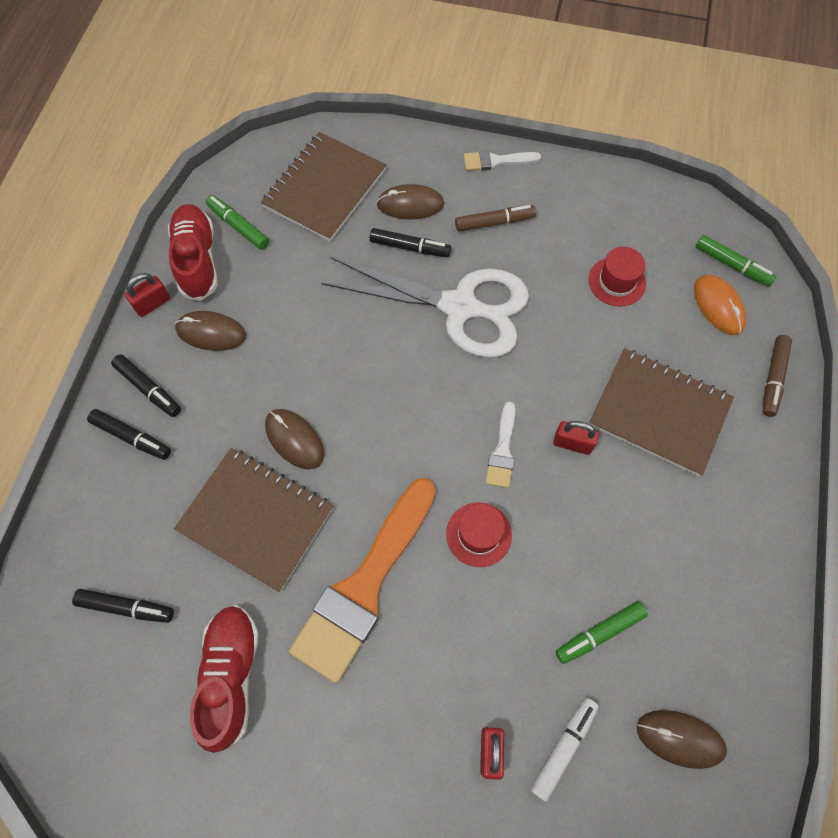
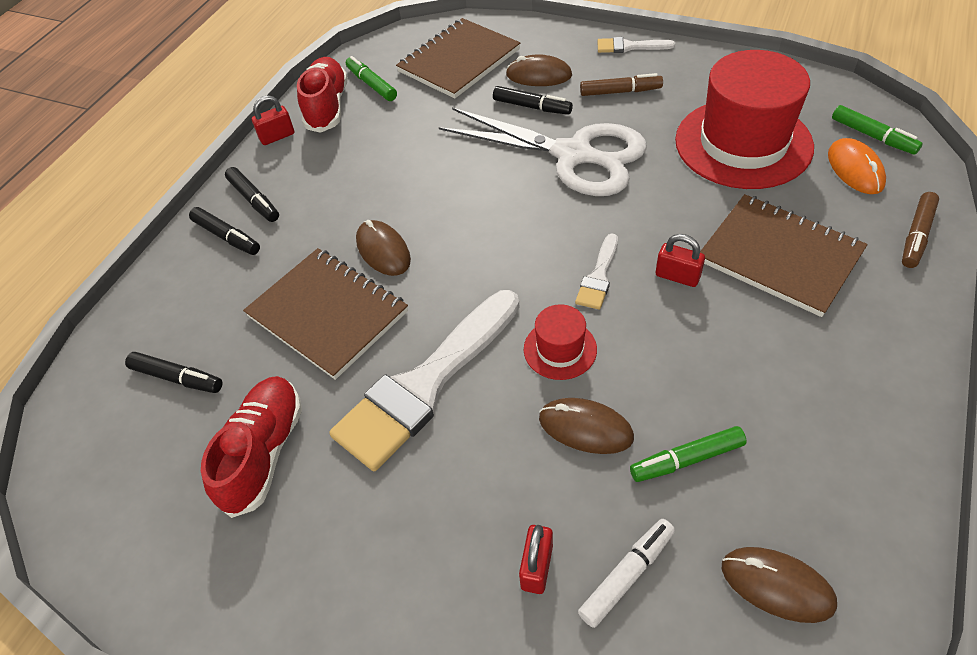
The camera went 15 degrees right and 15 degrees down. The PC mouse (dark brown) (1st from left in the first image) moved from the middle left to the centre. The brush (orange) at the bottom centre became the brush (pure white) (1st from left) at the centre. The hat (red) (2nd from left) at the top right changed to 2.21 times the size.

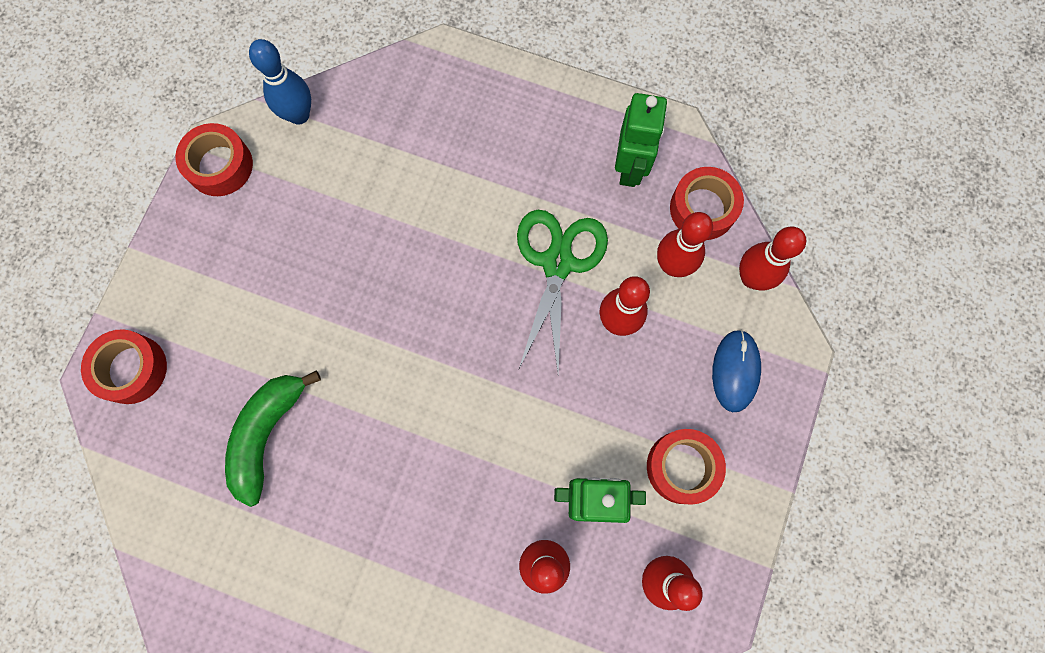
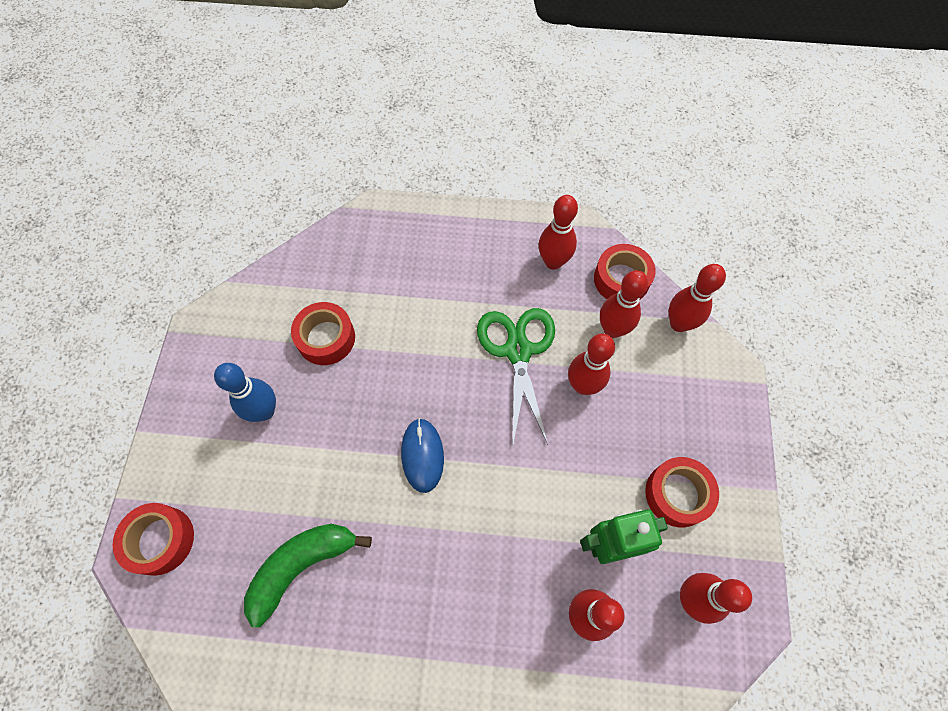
The camera went 15 degrees left and 10 degrees down. The roll of tape (red) (2nd from left) moved from the top left to the centre. The toy banana (leaf-green) at the bottom left turned 45 degrees clockwise. The skittle (royal blue) moved from the top left to the middle left. The robot figure (leaf-green) (2nd from left) at the top centre was replaced by the skittle (red) (1st from left) at the top centre. The PC mouse (royal blue) moved from the middle right to the centre.

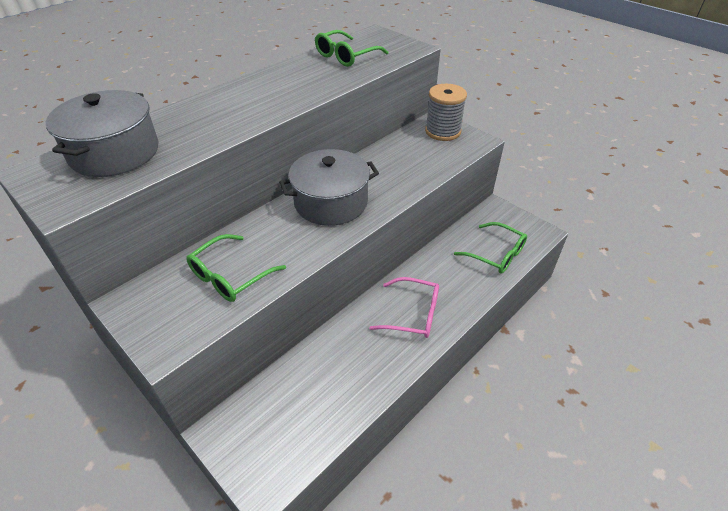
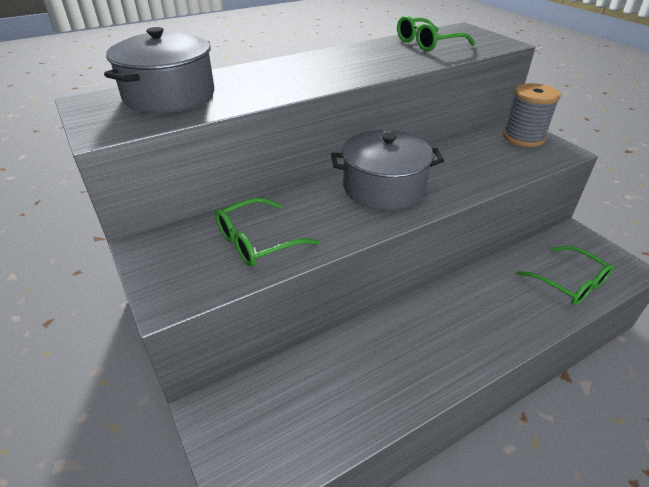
The camera went 15 degrees right and 5 degrees down. The glasses (rosy) at the centre disappeared.

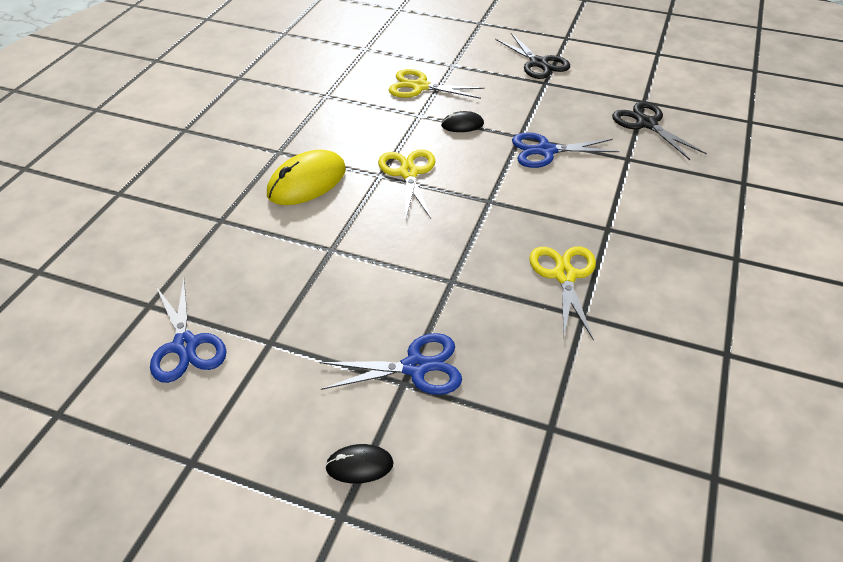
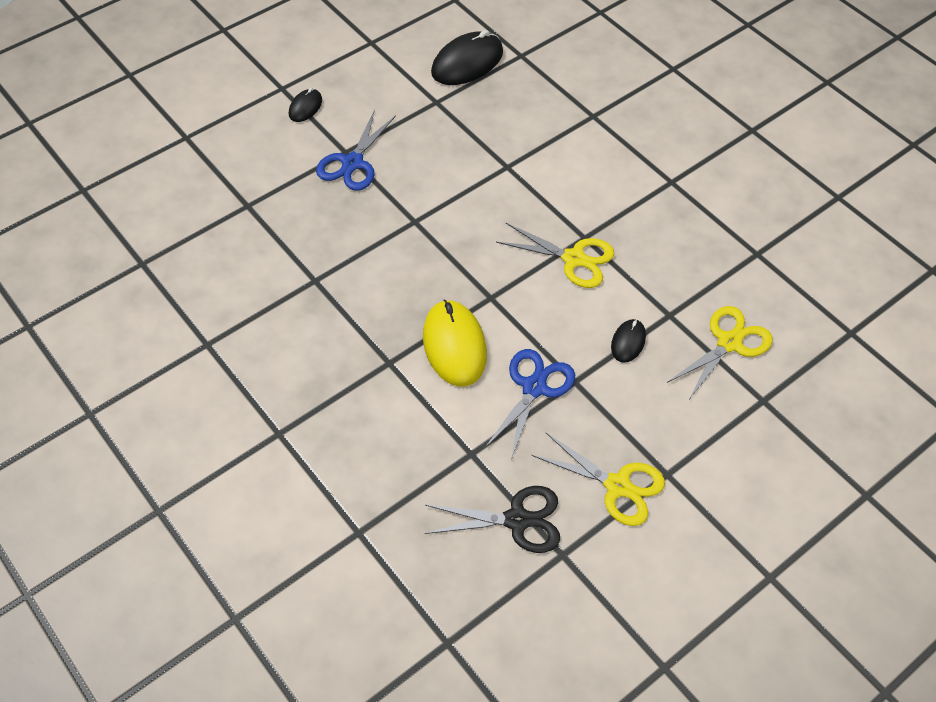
The camera went 120 degrees right and 10 degrees up. The shears (royal blue) (1st from left) at the middle left was replaced by the PC mouse (jet-black) (2nd from left) at the top centre. The PC mouse (golden) moved from the top centre to the centre. The shears (jet-black) (1st from left) at the top centre disappeared. The shears (golden) (3rd from left in the first image) moved from the middle right to the bottom centre.

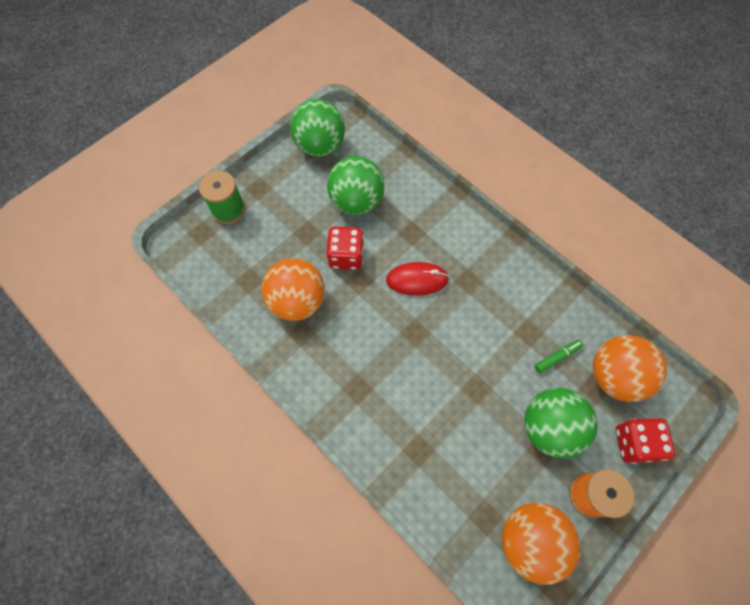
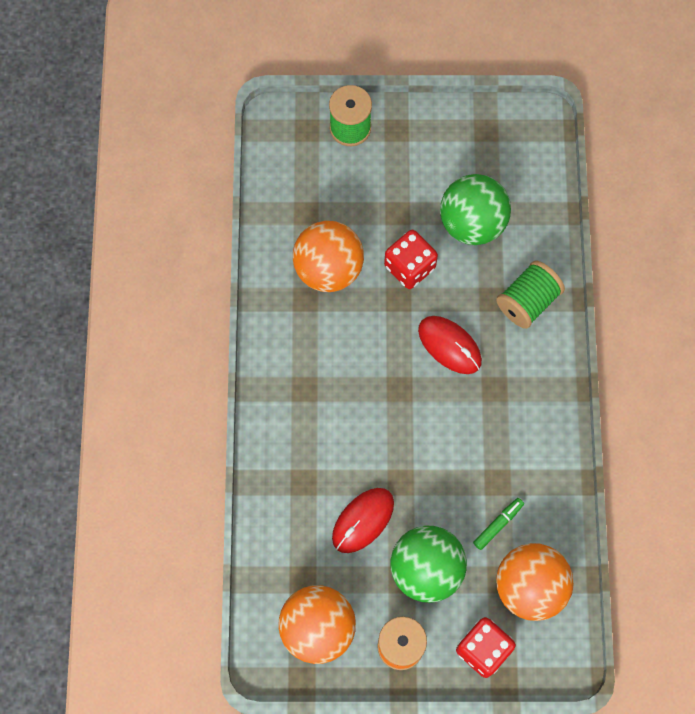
The camera went 45 degrees right and 5 degrees up. The ball (leaf-green) (1st from left) at the top centre disappeared. The marker (leaf-green) at the middle right turned 60 degrees counterclockwise. The PC mouse (red) (1st from left) at the bottom centre appeared. The bobbin (leaf-green) (2nd from left) at the middle right appeared.

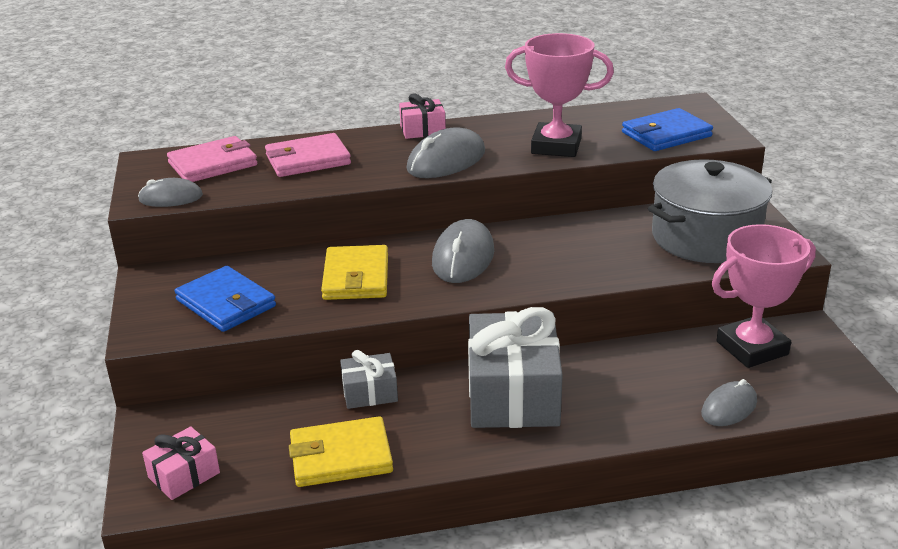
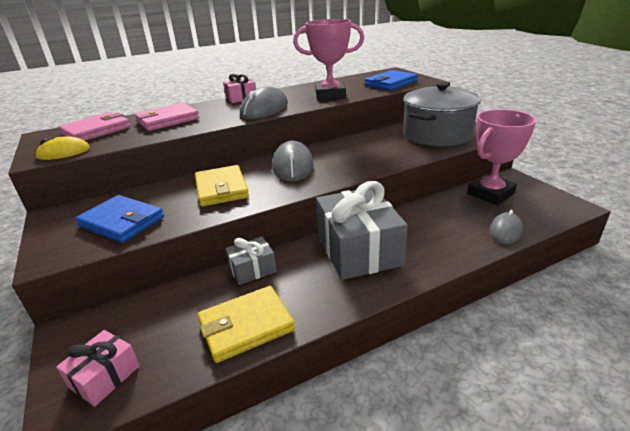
The camera went 15 degrees left and 0 degrees up. The PC mouse (gray) (1st from left) at the middle left became the PC mouse (golden) at the middle left.

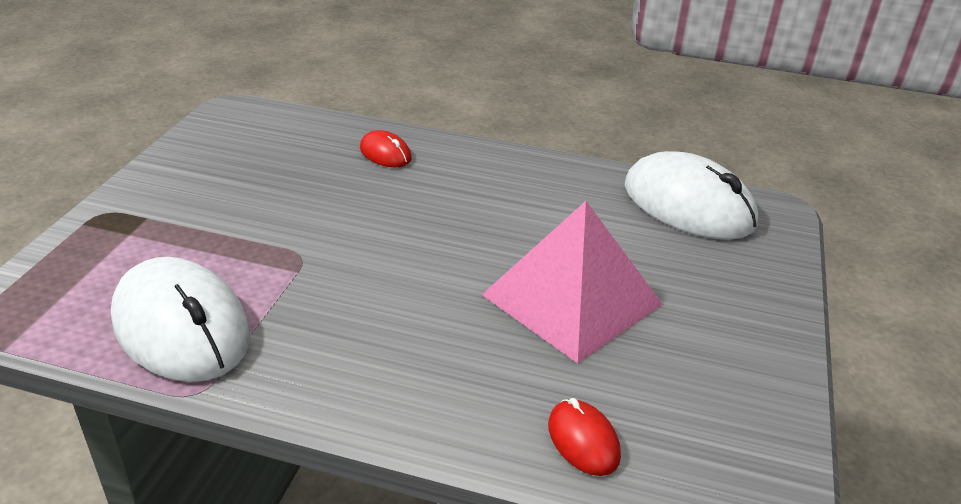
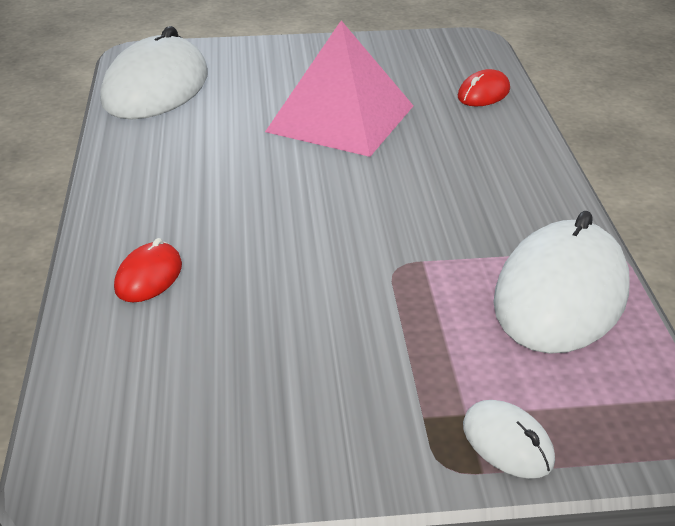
The camera went 110 degrees left and 0 degrees up. The PC mouse (pure white) (2nd from left) at the bottom right appeared.

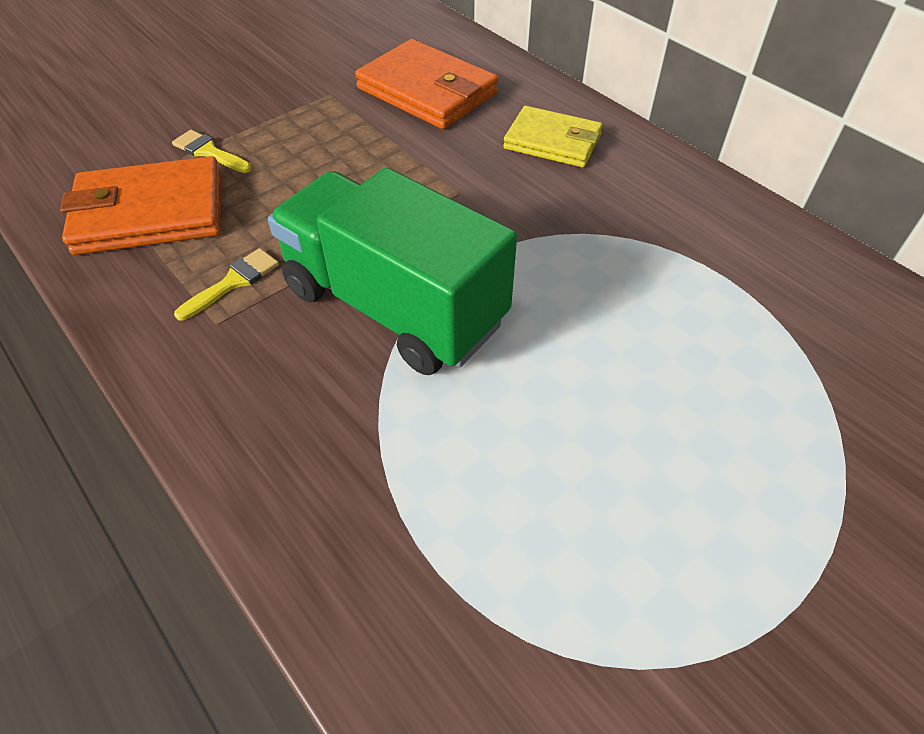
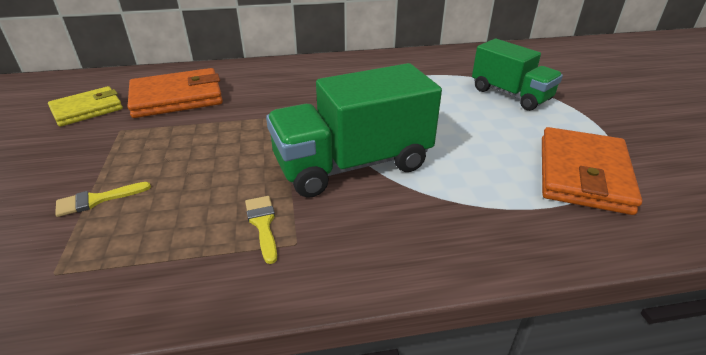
The camera went 60 degrees left and 15 degrees down. The billfold (orange) (1st from left in the first image) moved from the top left to the middle right. The billfold (golden) moved from the top centre to the top left. The toy truck (leaf-green) (2nd from left) at the top right appeared.

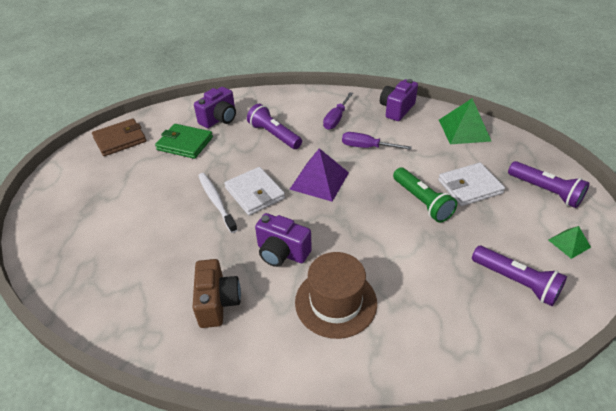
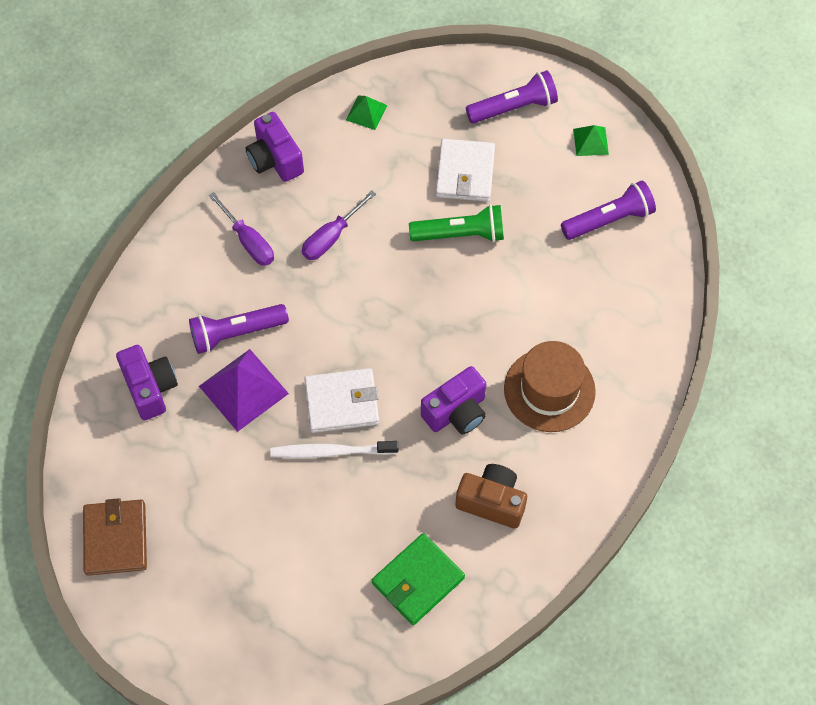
The camera went 65 degrees left and 20 degrees up. The billfold (leaf-green) moved from the middle left to the bottom centre. The solid pyramid (violet) moved from the centre to the middle left. The solid pyramid (leaf-green) (1st from left) at the top right changed to 0.54 times the size.

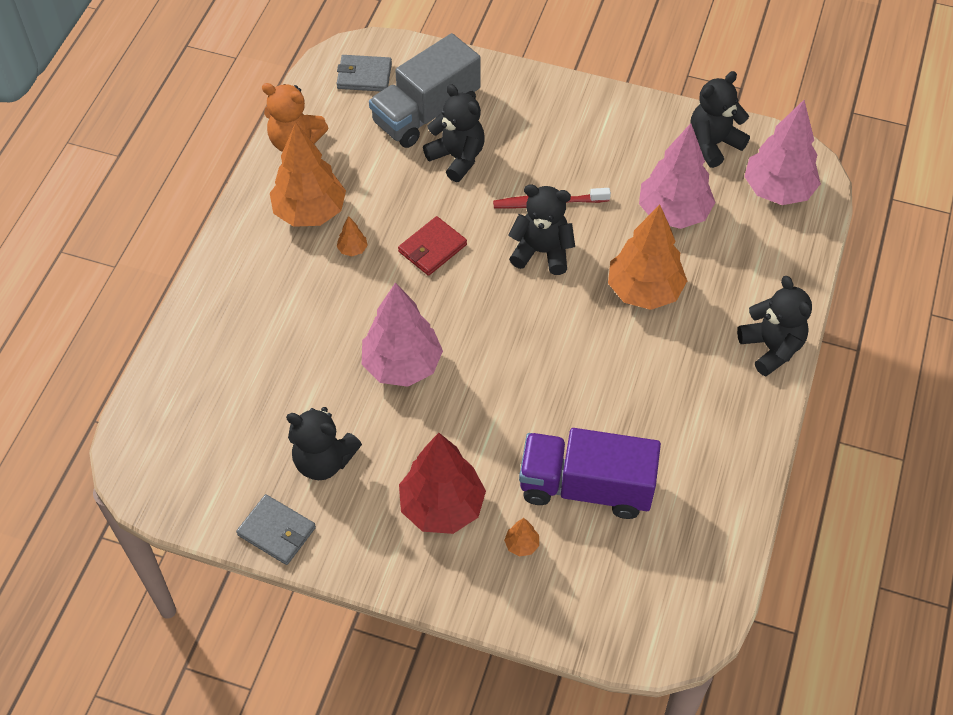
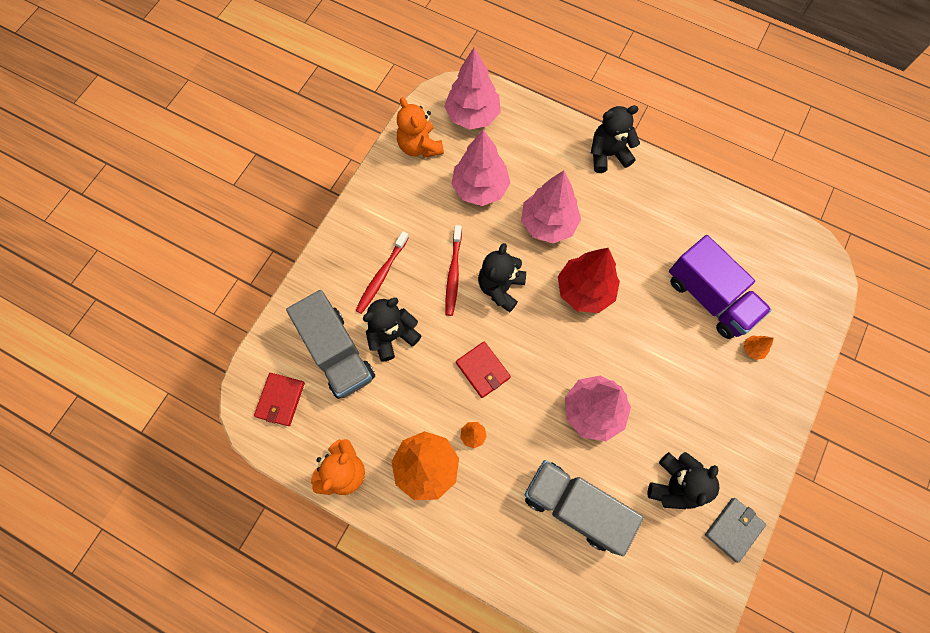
The camera went 80 degrees left and 15 degrees up. The billfold (gray) (2nd from left) at the top centre became the billfold (red) (1st from left) at the middle left. The tree (red) moved from the bottom centre to the centre. The toy truck (violet) at the centre turned 60 degrees counterclockwise. The tree (orange) (4th from left) at the middle right became the tree (rosy) (3rd from left) at the top centre. The stuffed bear (jet-black) (4th from left) at the top right became the stuffed bear (orange) (2nd from left) at the top centre. The tooth brush (red) (1st from left) at the centre appeared. The toy truck (gray) (2nd from left) at the bottom centre appeared.

